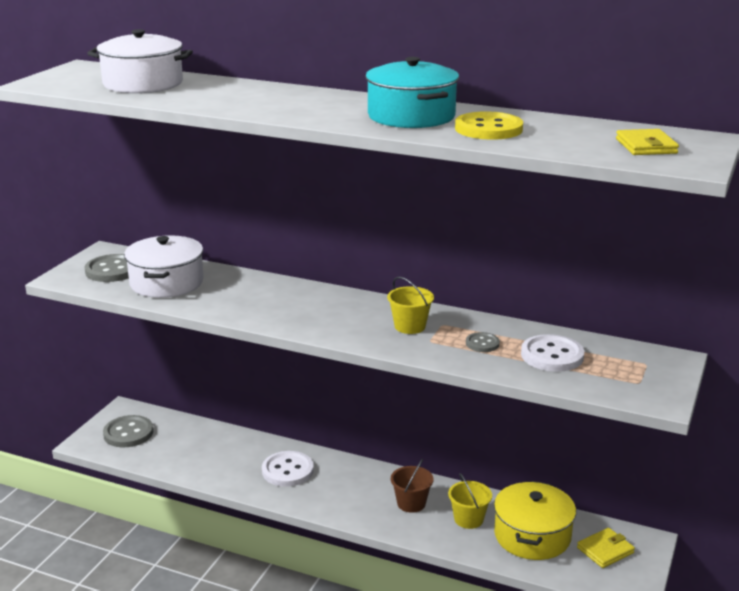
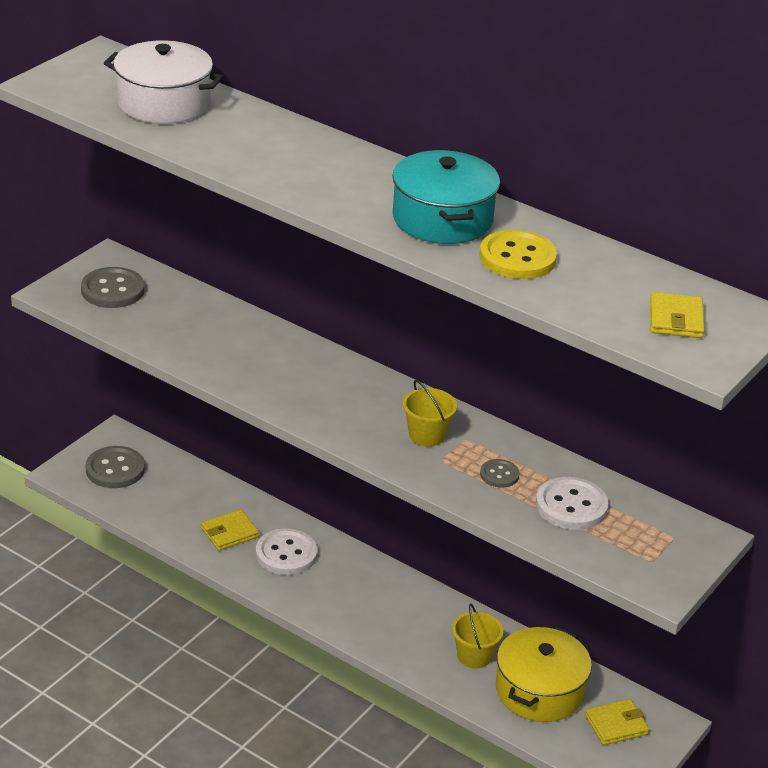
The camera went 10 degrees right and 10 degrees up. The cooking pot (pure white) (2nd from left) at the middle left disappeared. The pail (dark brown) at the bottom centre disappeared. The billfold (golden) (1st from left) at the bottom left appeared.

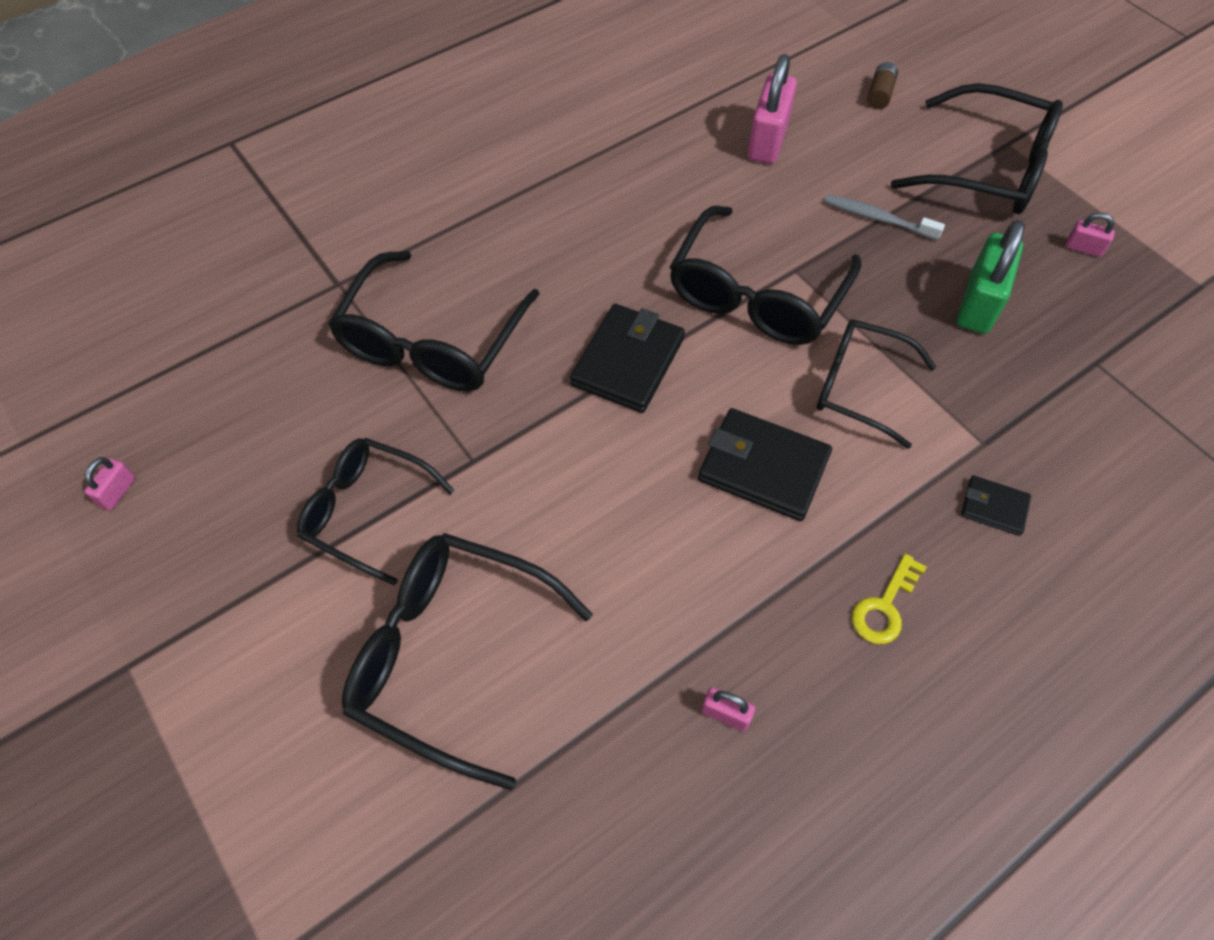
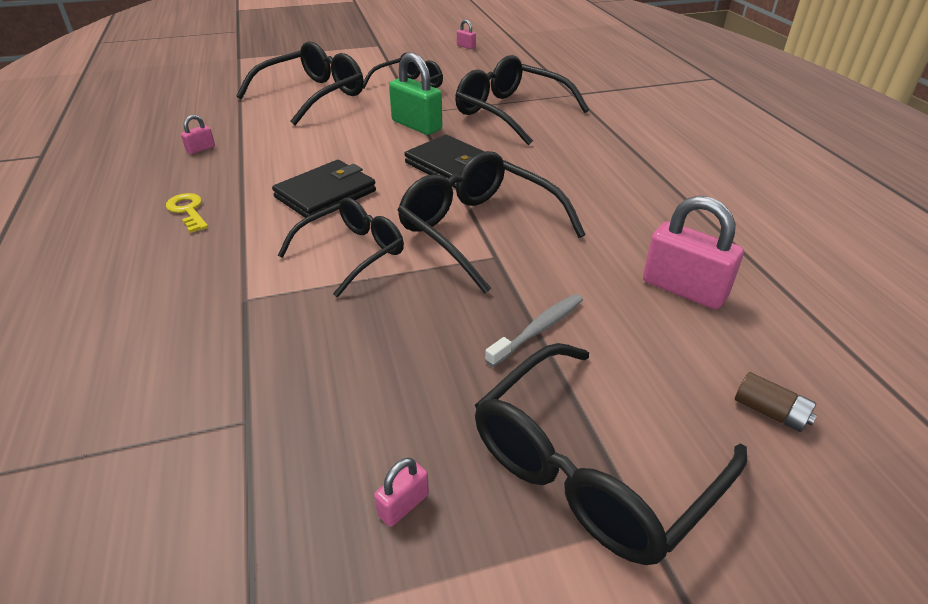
The camera went 110 degrees right and 20 degrees down. The lock (leaf-green) moved from the top right to the top centre. The billfold (jet-black) (3rd from left) at the middle right disappeared.

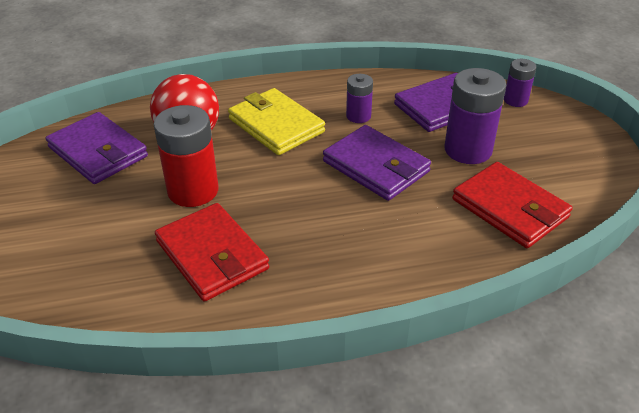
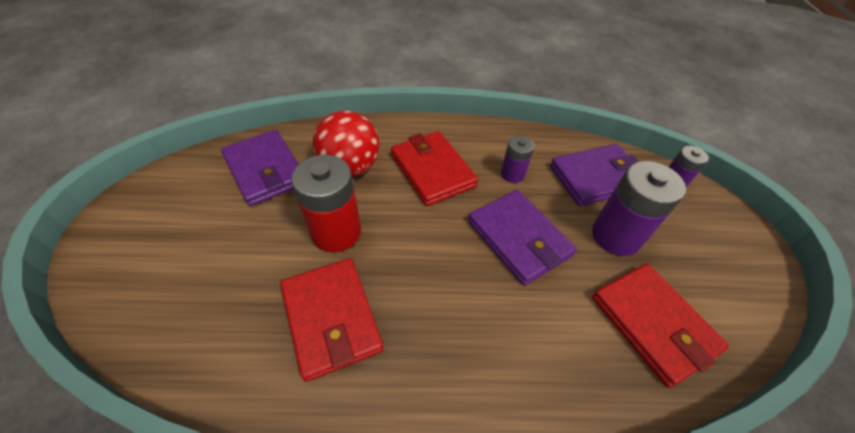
The camera went 10 degrees right and 10 degrees up. The billfold (golden) at the top centre became the billfold (red) (2nd from left) at the centre.

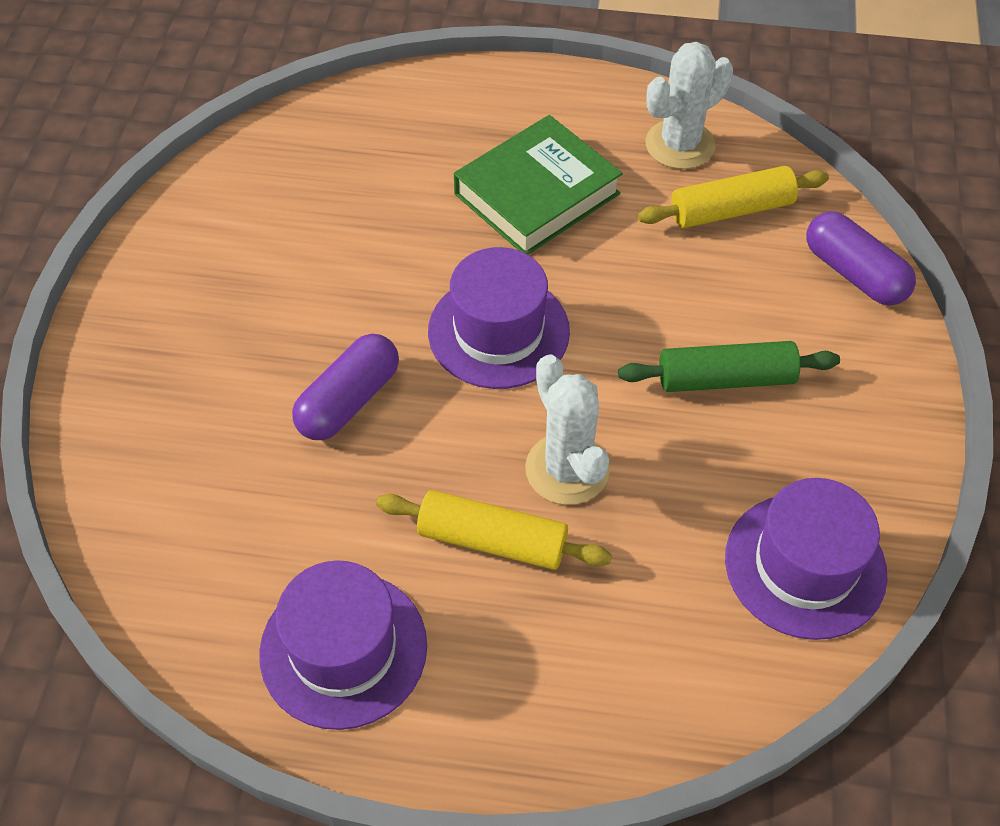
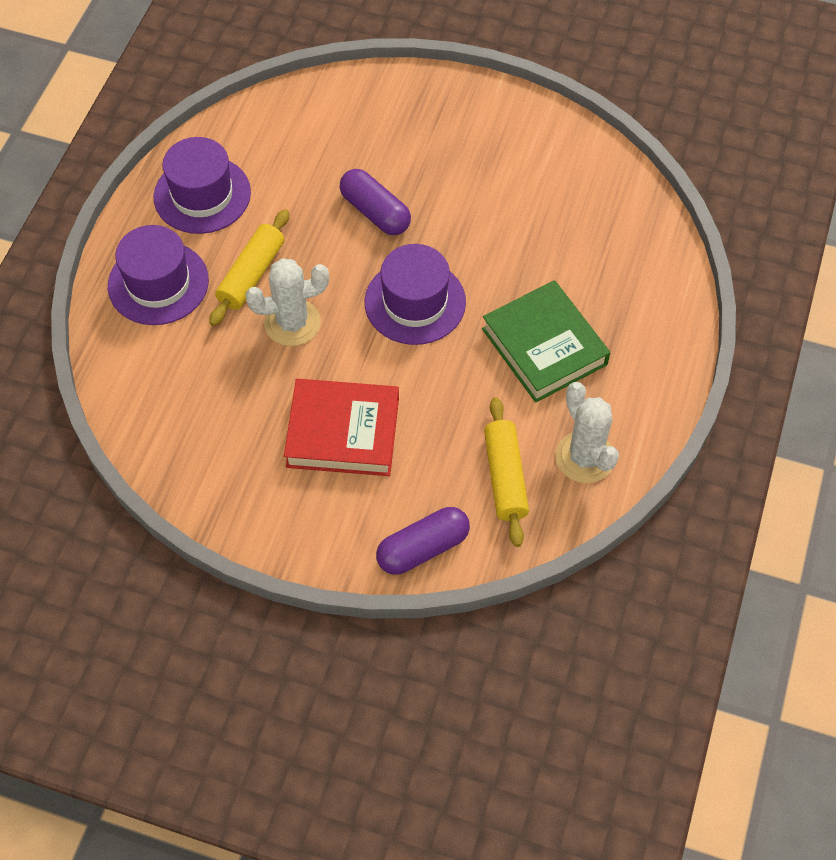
The camera went 100 degrees right and 5 degrees up. The rolling pin (leaf-green) at the middle right was replaced by the hardcover (red) at the centre. The hat (violet) (3rd from left in the first image) moved from the bottom right to the top left.

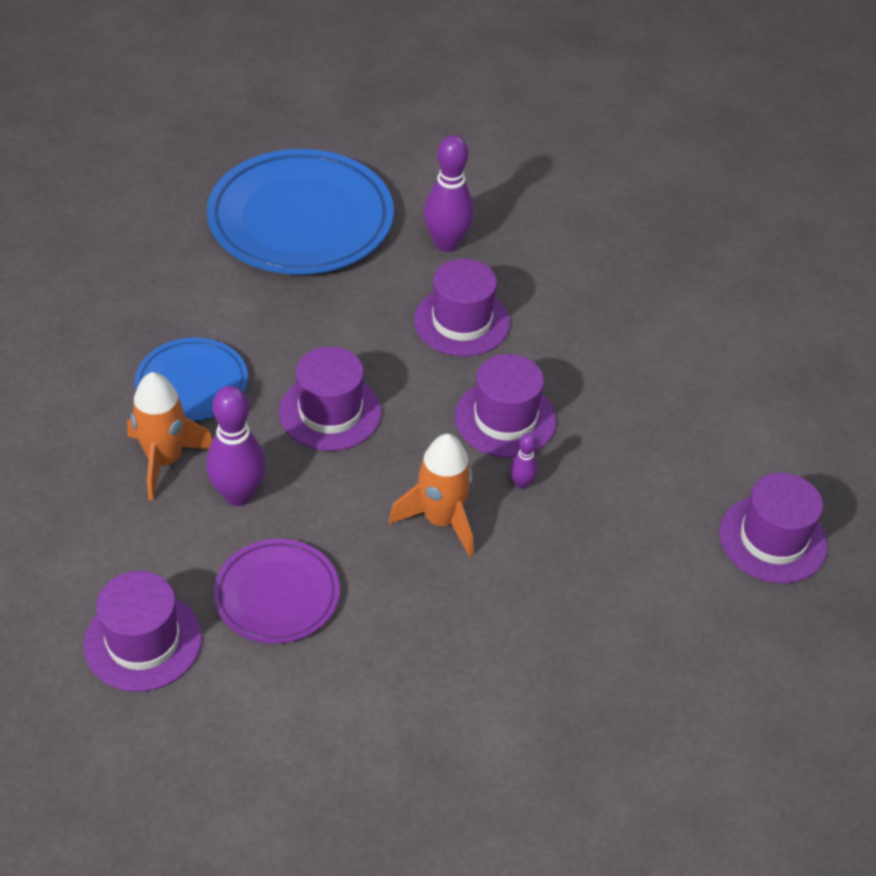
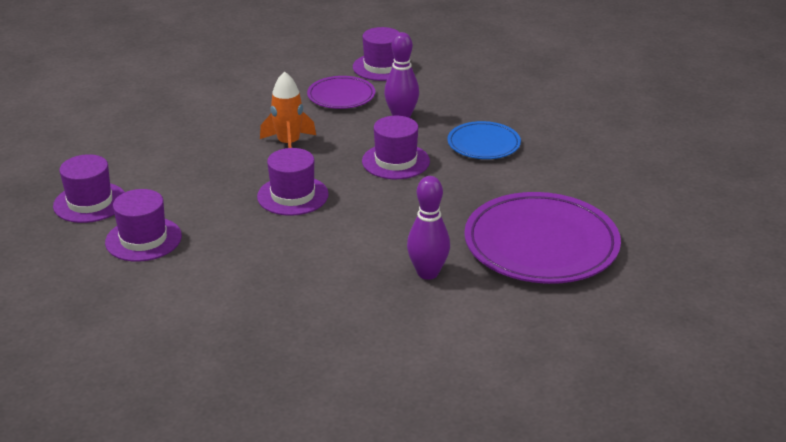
The camera went 150 degrees right and 15 degrees down. The spaceship (orange) (1st from left) at the middle left disappeared. The plate (royal blue) (2nd from left) at the top centre became the plate (violet) (2nd from left) at the middle right. The hat (violet) (3rd from left in the first image) moved from the centre to the middle left. The skittle (violet) (3rd from left) at the centre disappeared.

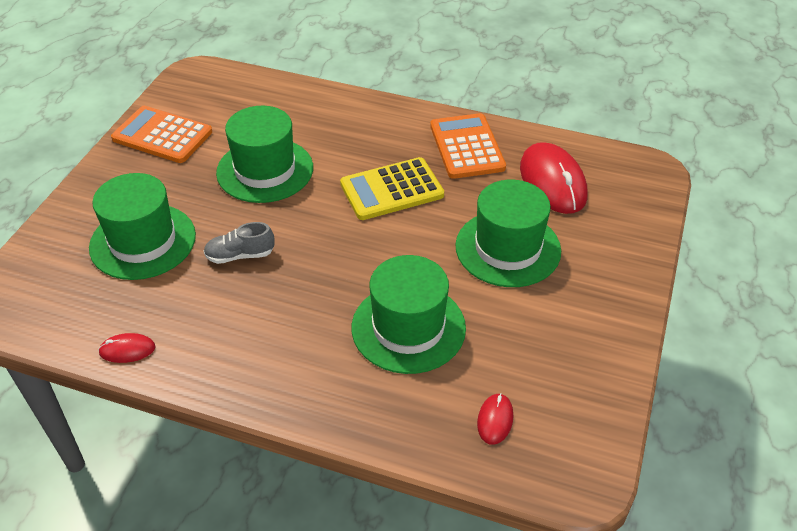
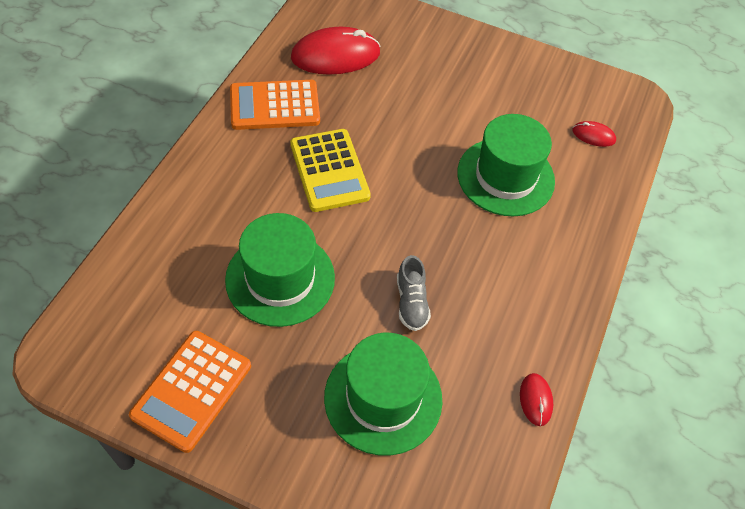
The camera went 90 degrees left and 10 degrees up. The hat (leaf-green) (4th from left) at the centre disappeared.

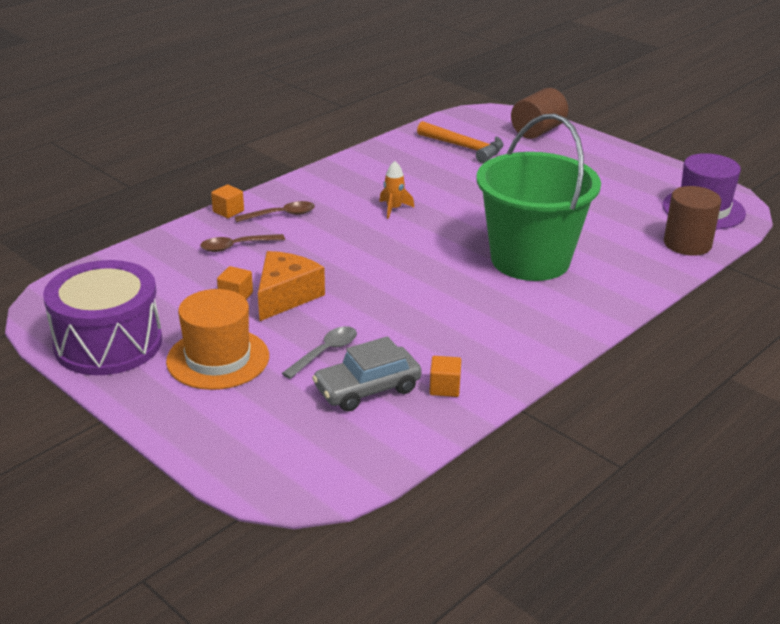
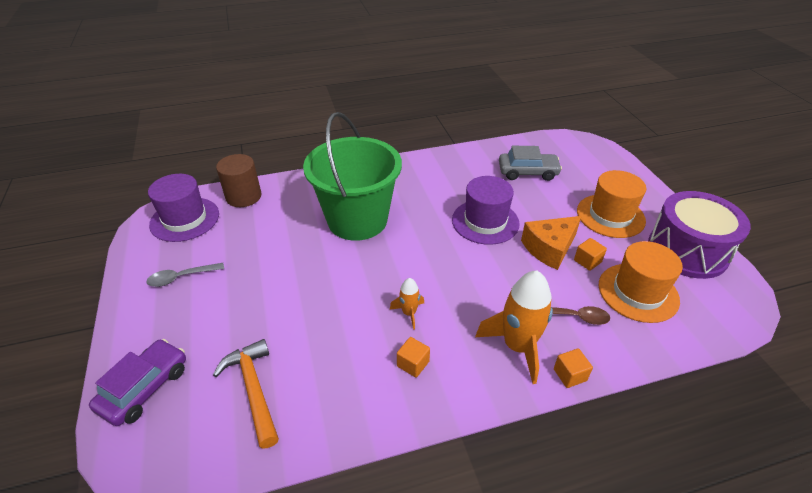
The camera went 150 degrees left and 10 degrees up. The teaspoon (dark brown) (2nd from left) at the centre was replaced by the spaceship (orange) (2nd from left) at the centre. The teaspoon (gray) moved from the centre to the middle left. The cube (orange) (3rd from left in the first image) moved from the centre to the bottom centre. The solid cylinder (dark brown) (1st from left) at the top right was replaced by the toy car (violet) at the bottom left. The hat (violet) (2nd from left) at the centre appeared. The hat (orange) (2nd from left) at the middle right appeared.

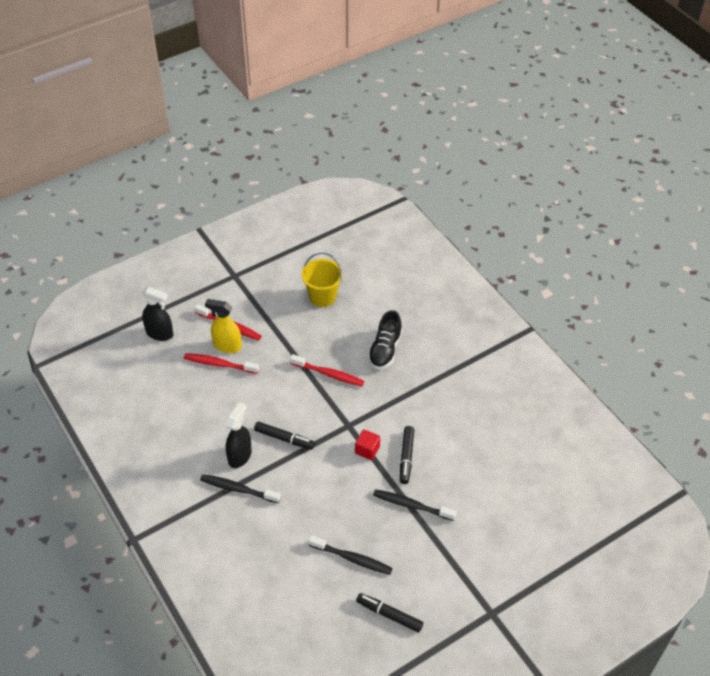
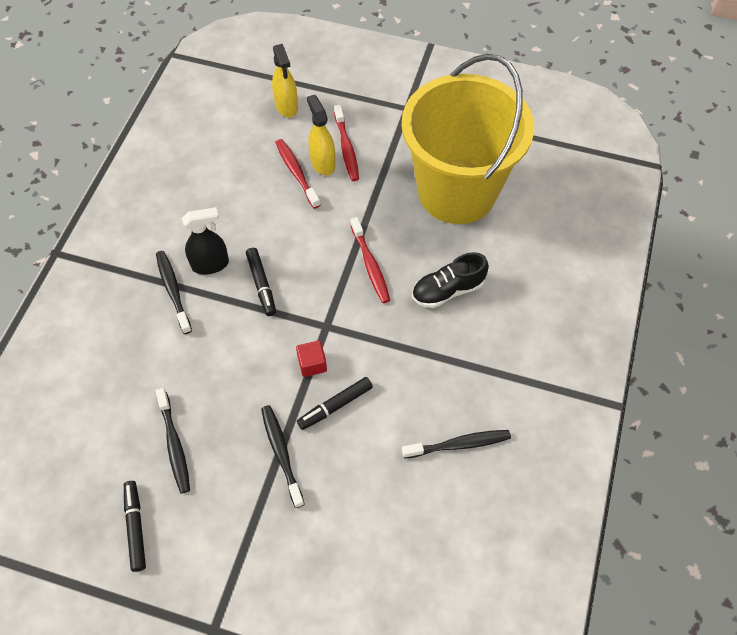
The camera went 50 degrees right and 10 degrees up. The spray bottle (jet-black) (1st from left) at the middle left became the spray bottle (golden) (1st from left) at the top centre. The pail (golden) at the centre changed to 2.32 times the size. The tooth brush (jet-black) (4th from left) at the bottom centre appeared.

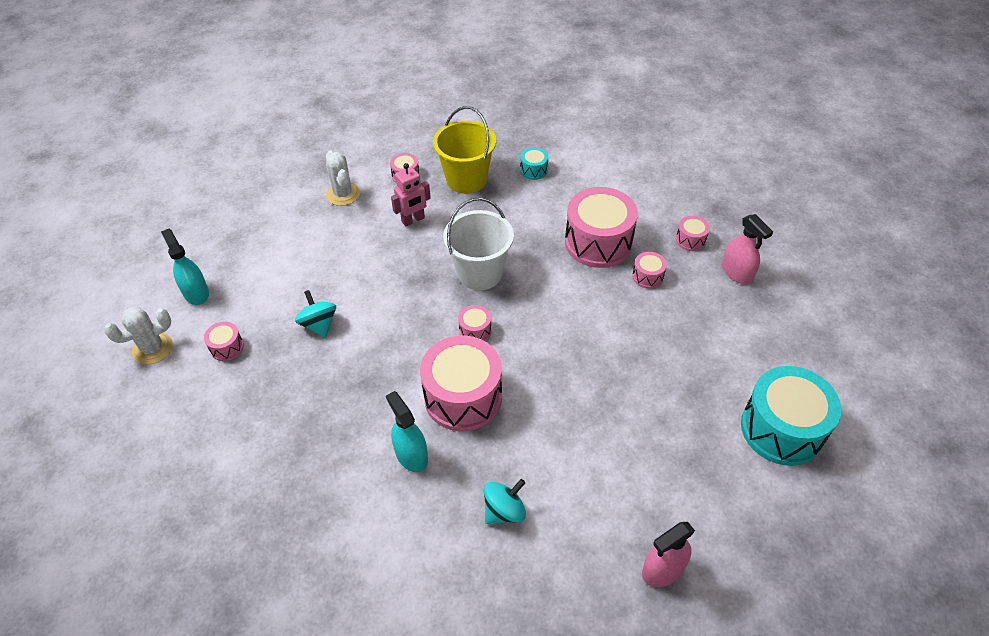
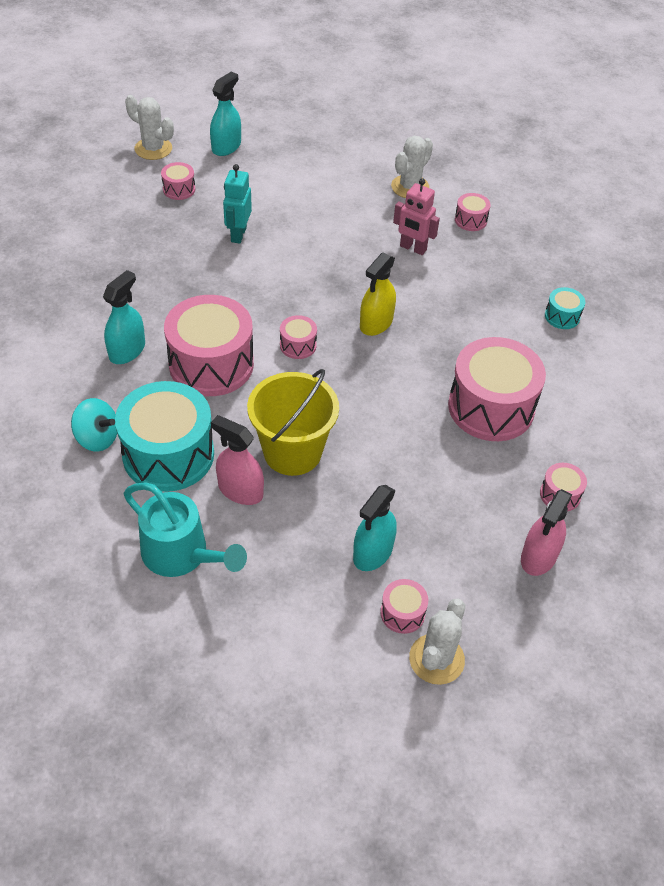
The camera went 60 degrees right and 0 degrees up. The whirligig (aqua) (1st from left) at the middle left was replaced by the robot figure (aqua) at the top centre. The pail (golden) moved from the top centre to the centre. The pail (pure white) at the centre was replaced by the spray bottle (golden) at the top centre. The snare drum (rosy) (6th from left in the first image) moved from the centre to the bottom centre. The spray bottle (rosy) (1st from left) moved from the bottom right to the centre. The snare drum (aqua) (2nd from left in the first image) moved from the middle right to the middle left. The sprinkling can (aqua) at the middle left appeared. The spray bottle (aqua) (3rd from left) at the centre appeared. The cactus (pure white) (3rd from left) at the bottom centre appeared.

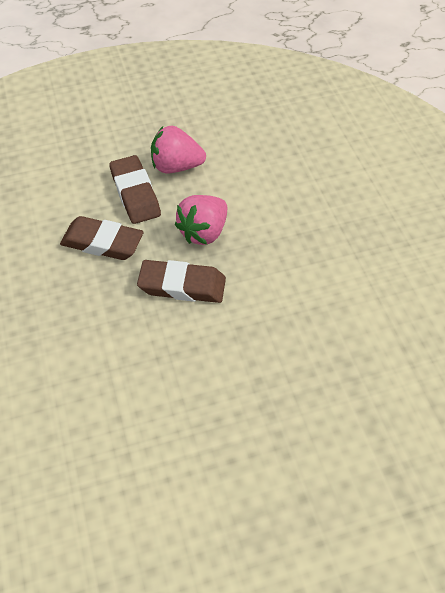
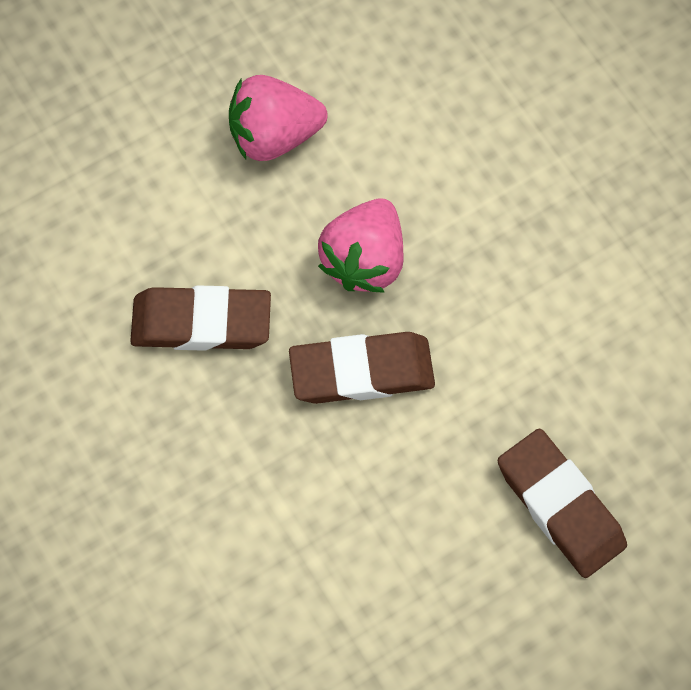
The camera went 15 degrees left and 15 degrees up. The eraser (dark brown) (2nd from left in the first image) moved from the top left to the bottom right.

